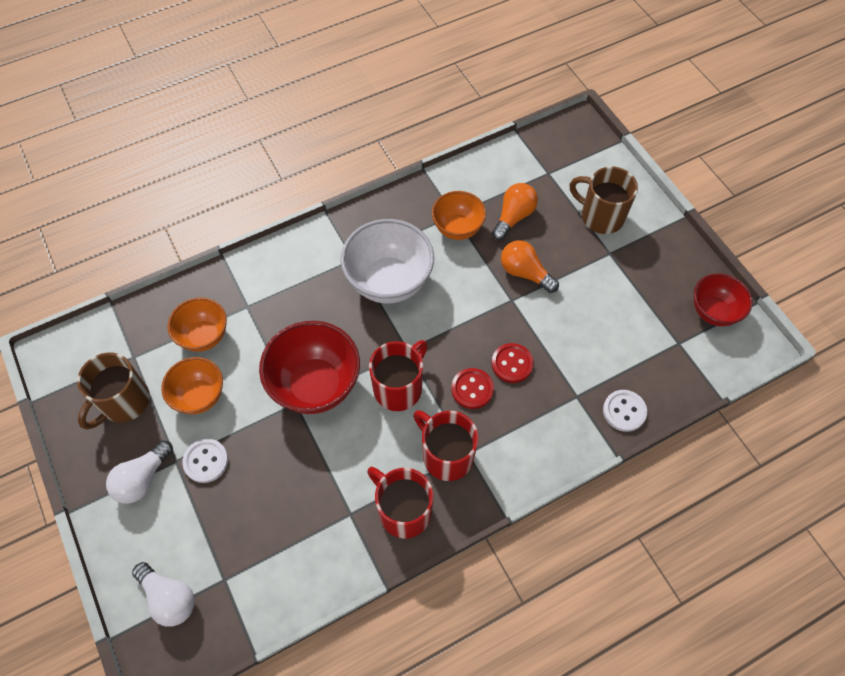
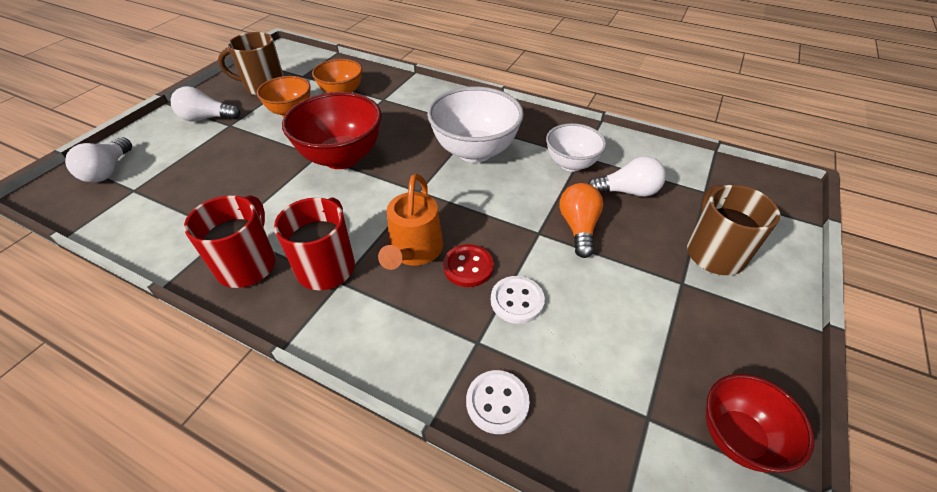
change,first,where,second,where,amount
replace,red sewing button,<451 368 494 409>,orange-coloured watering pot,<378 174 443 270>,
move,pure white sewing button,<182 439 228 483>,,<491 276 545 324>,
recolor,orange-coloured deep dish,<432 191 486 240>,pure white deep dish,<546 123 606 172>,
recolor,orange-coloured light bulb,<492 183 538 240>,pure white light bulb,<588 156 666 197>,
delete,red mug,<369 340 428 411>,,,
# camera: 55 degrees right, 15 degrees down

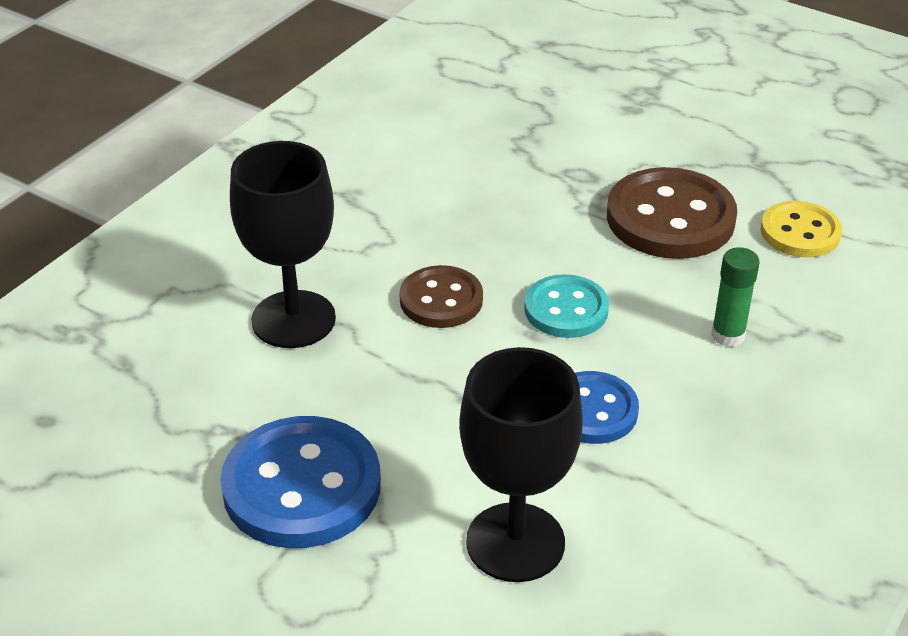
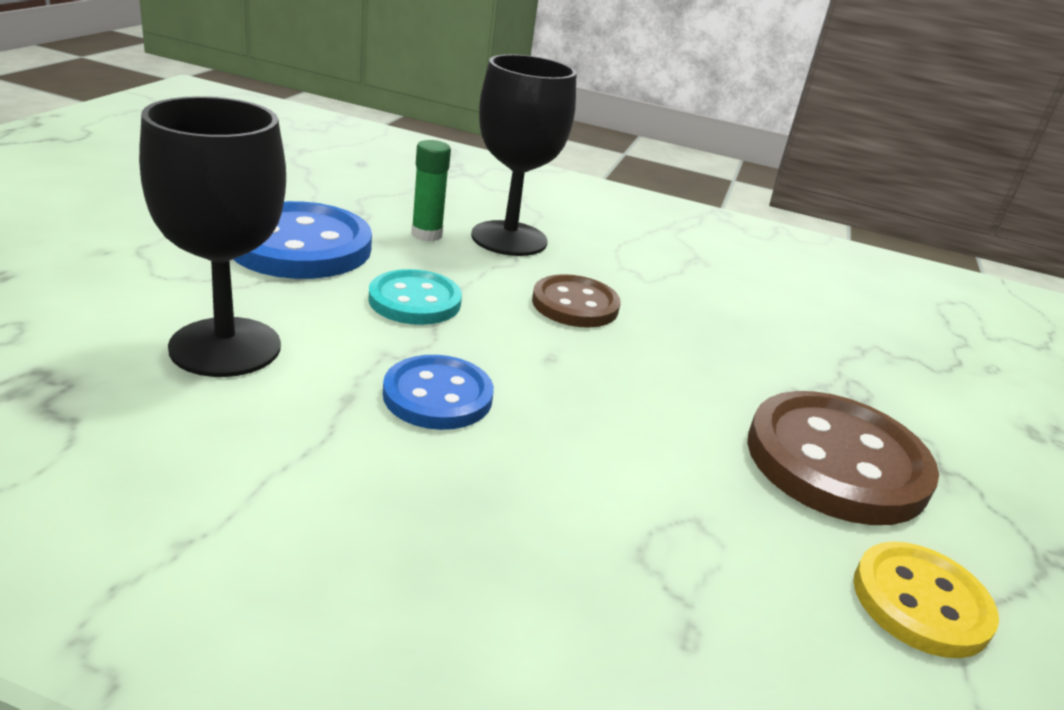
change,first,where,second,where,amount
move,turquoise sewing button,<524 274 609 338>,,<368 269 462 325>,
move,leaf-green glue,<711 247 760 347>,,<411 140 451 242>,
# camera: 70 degrees right, 10 degrees down

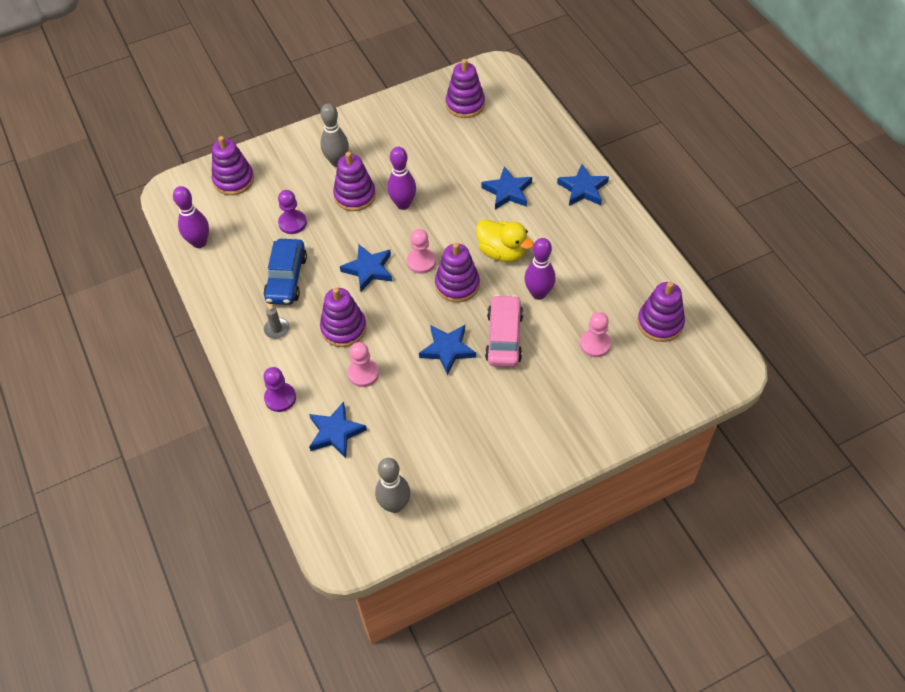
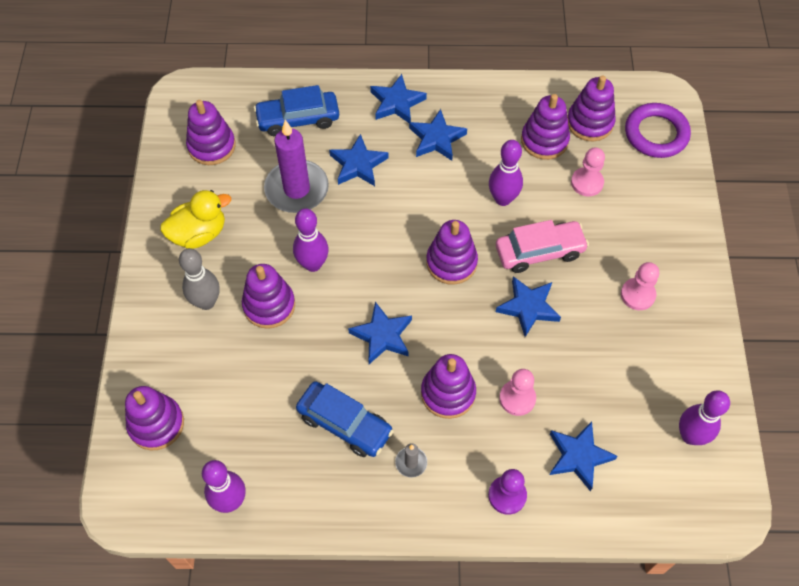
change,first,where,second,where,amount
move,bright yellow duck,<476 219 534 262>,,<160 190 231 249>,
insert,,,blue car,<254 85 339 136>,
insert,,,violet pillar candle,<264 120 329 213>,
insert,,,blue five-pointed star,<409 109 467 161>,
rotate,rosy car,<485 295 523 367>,,<496 220 589 273>,135 degrees clockwise
insert,,,violet stacking rings,<521 94 570 160>,
move,rosy pawn,<407 229 436 274>,,<621 262 659 310>,
insert,,,violet torus,<625 103 691 158>,
recolor,ash-grey tenpin,<375 458 411 513>,violet tenpin,<679 390 730 445>,
delete,violet pawn,<278 190 307 234>,,,
# camera: 65 degrees left, 5 degrees up

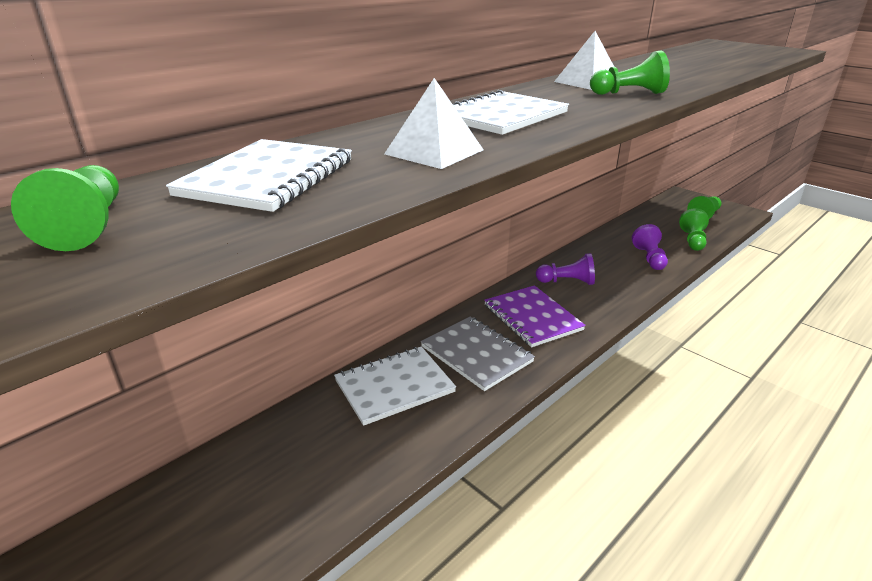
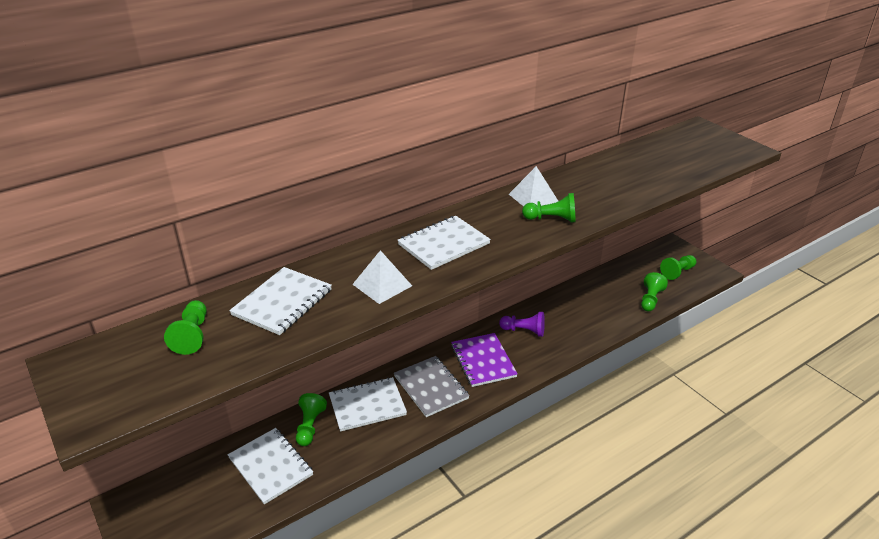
change,first,where,second,where,amount
insert,,,pure white notebook,<228 428 313 504>,
insert,,,leaf-green pawn,<296 393 327 446>,
delete,violet pawn,<632 224 668 270>,,,
# camera: 10 degrees right, 5 degrees up

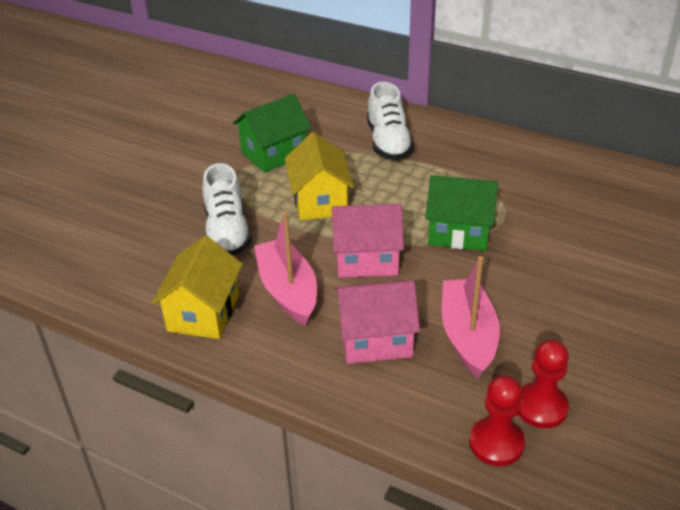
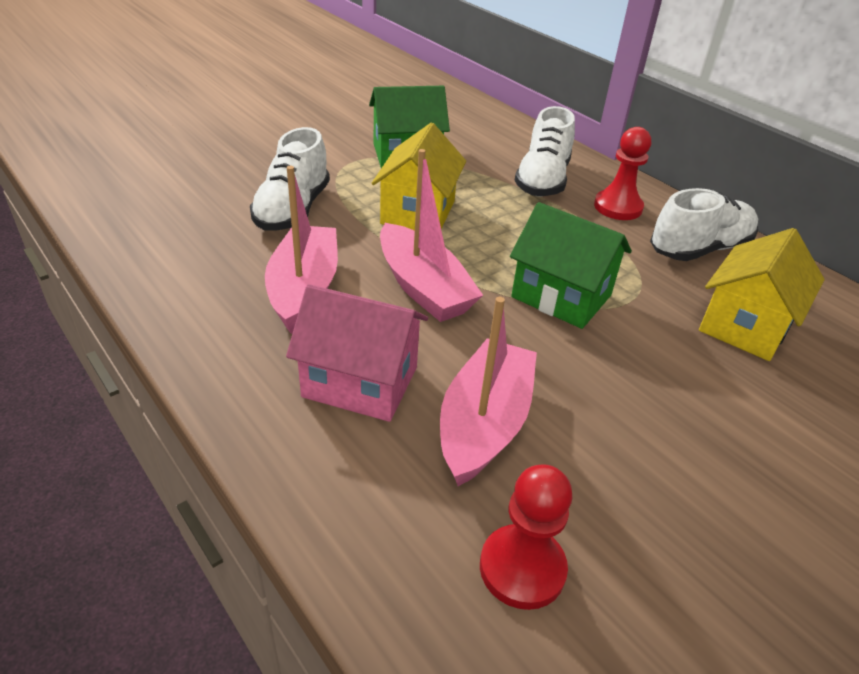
change,first,where,second,where,amount
replace,rosy cottage,<332 204 404 278>,rosy boat,<380 149 483 322>,
move,red pawn,<469 376 525 466>,,<594 127 651 220>,
insert,,,pure white lace-up shoe,<650 188 758 261>,
move,bright yellow cottage,<152 236 243 339>,,<699 228 825 361>,
# camera: 20 degrees right, 0 degrees up

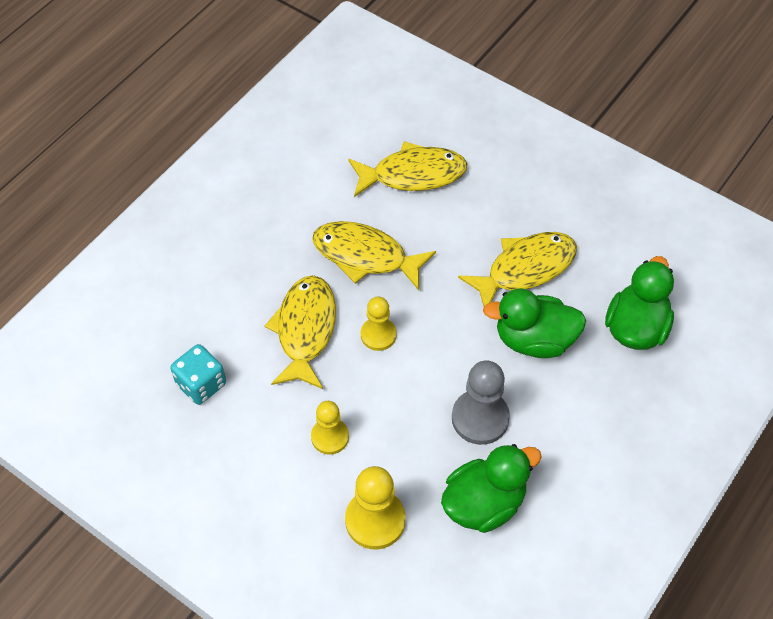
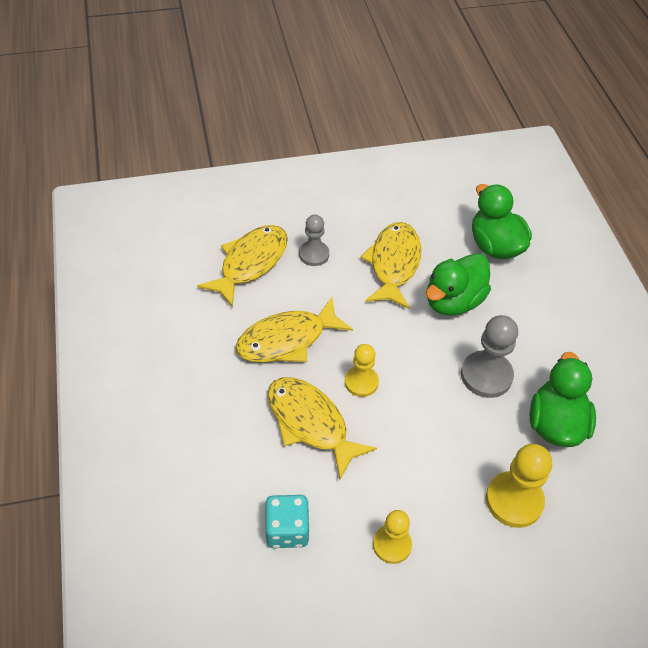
change,first,where,second,where,amount
insert,,,ash-grey pawn,<299 215 329 266>,
move,bright yellow pawn,<311 401 349 455>,,<373 510 412 564>,
# camera: 50 degrees left, 5 degrees down

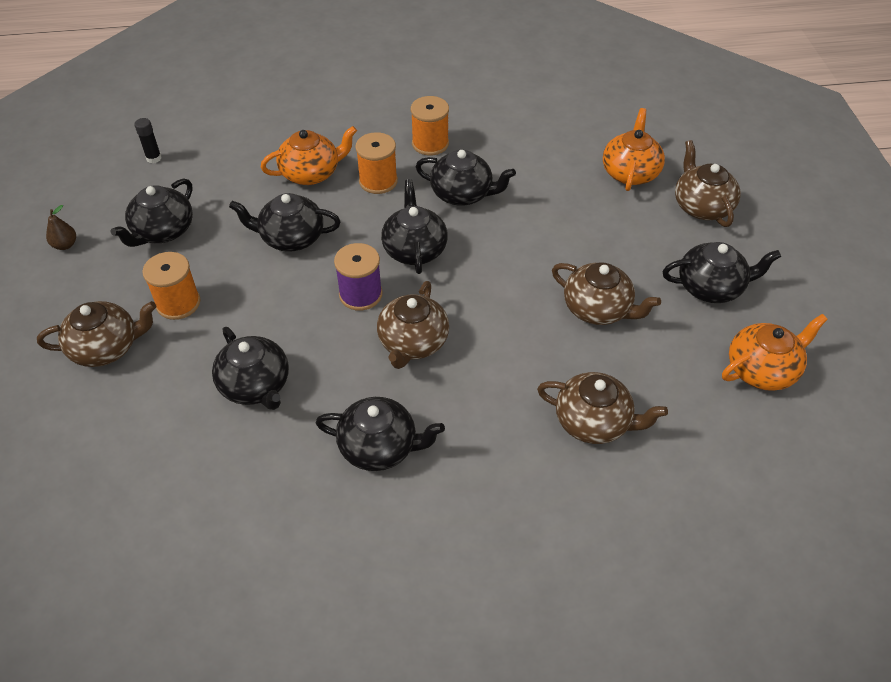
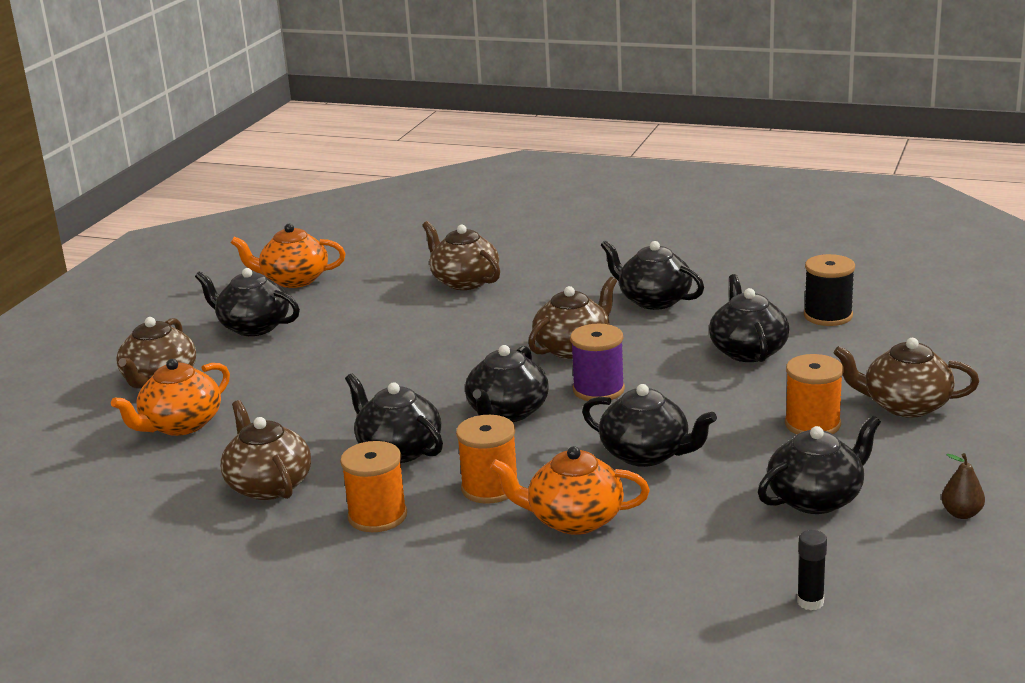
change,first,where,second,where,amount
move,dark brown tea pot,<552 262 661 325>,,<220 400 311 500>,
insert,,,ebony spool,<804 254 855 326>,
# camera: 150 degrees left, 25 degrees down

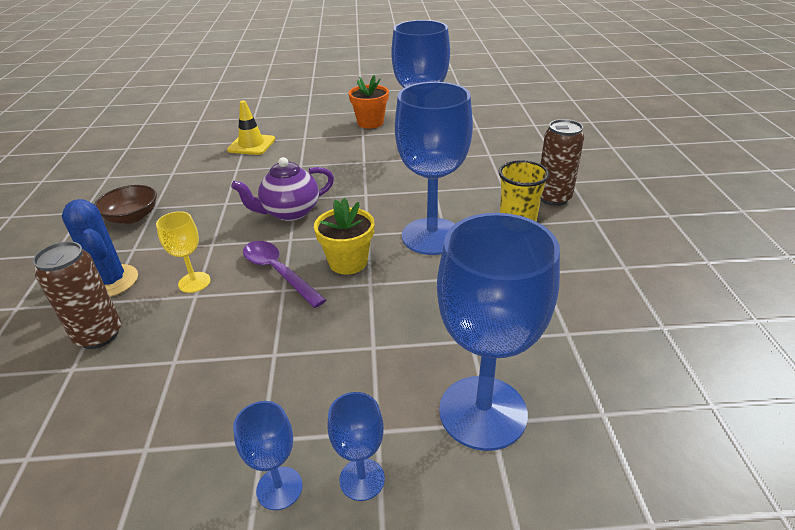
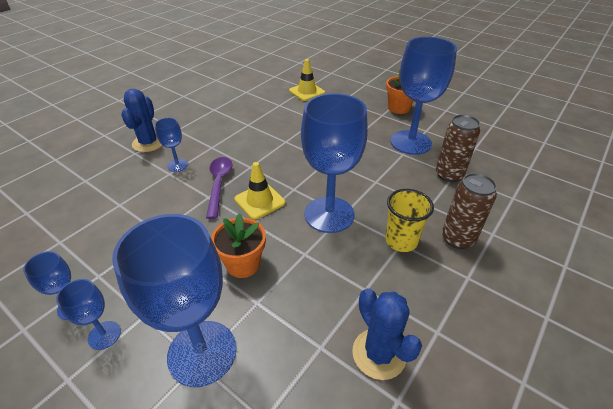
change,first,where,second,where,amount
recolor,bright yellow wine glass,<156 211 211 293>,blue wine glass,<155 118 188 172>,
insert,,,orange-coloured flower pot,<211 213 266 278>,
replace,bright yellow flower pot,<314 198 374 275>,bright yellow road cone,<235 162 285 219>,
insert,,,blue saguaro cactus,<352 288 422 380>,
move,dark brown soda can,<33 241 121 349>,,<436 114 480 182>,
delete,dark brown deep dish,<94 185 157 224>,,,
delete,violet tea pot,<231 157 334 221>,,,
# camera: 40 degrees right, 5 degrees up

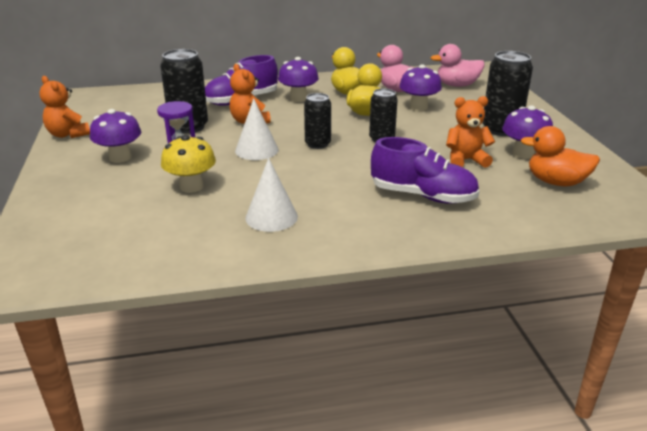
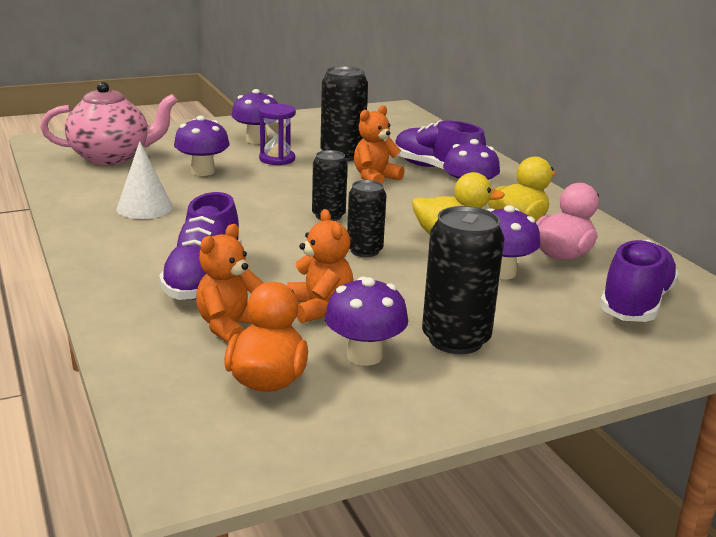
change,first,where,second,where,amount
insert,,,rosy tea pot,<40 82 178 165>,
recolor,bright yellow toadstool,<161 135 216 193>,violet toadstool,<174 116 229 176>,
move,orange-coloured teddy,<39 76 90 138>,,<196 224 264 343>,
replace,rosy duck,<431 44 485 87>,violet lace-up shoe,<600 240 679 322>,
delete,pure white solid cone,<235 98 279 160>,,,
# camera: 75 degrees right, 5 degrees down

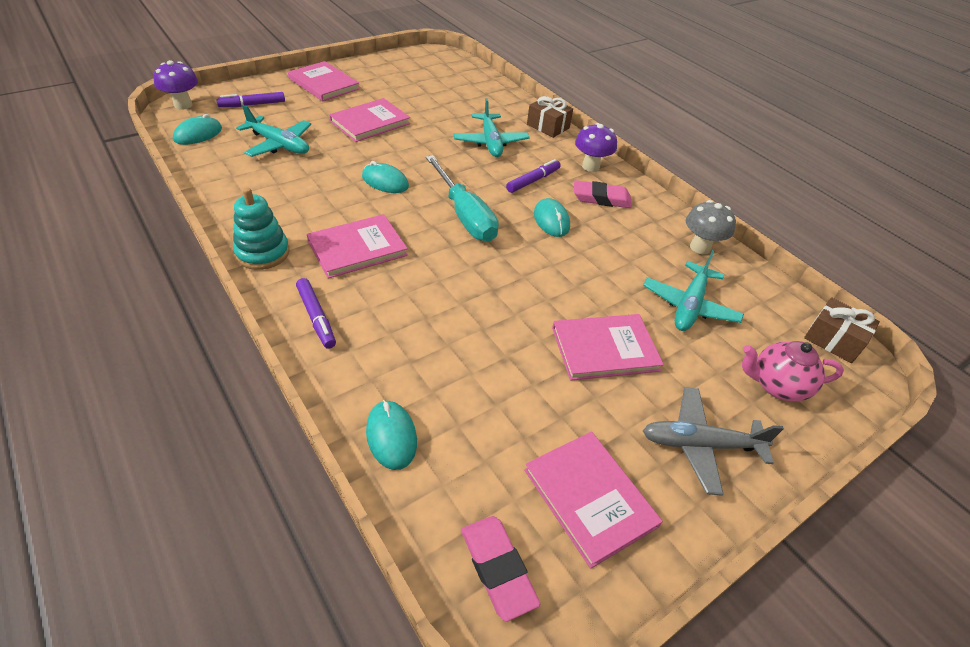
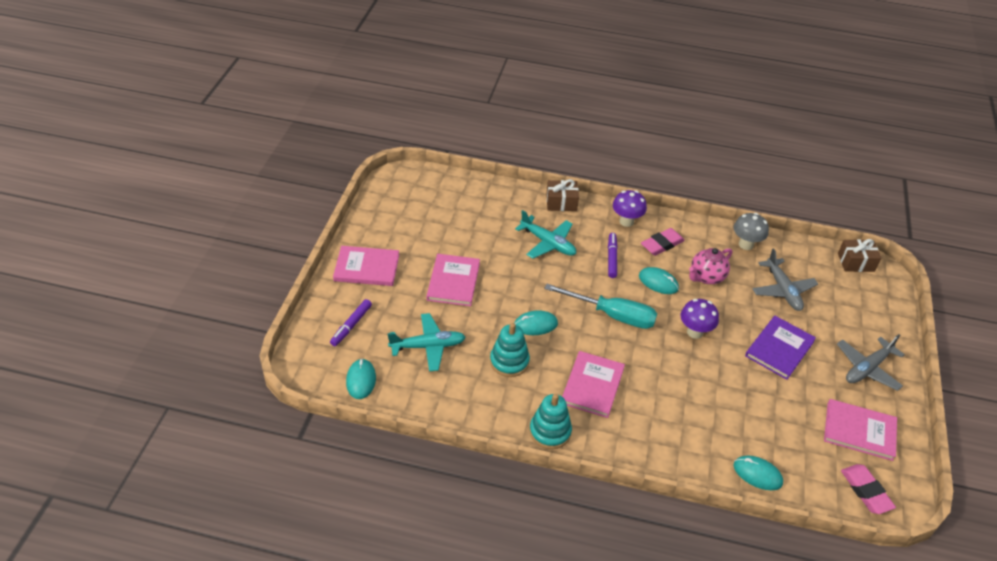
change,first,where,second,where,amount
insert,,,turquoise stacking rings,<490 323 530 377>,
move,violet toadstool,<153 60 198 109>,,<681 299 719 339>,
move,rosy tea pot,<742 341 844 402>,,<689 248 732 284>,
recolor,rosy hardcover,<552 314 664 381>,violet hardcover,<745 316 816 380>,
recolor,turquoise toy plane,<643 250 744 331>,ash-grey toy plane,<753 248 818 311>,
rotate,rosy pencil eraser,<461 516 540 622>,,<841 464 896 514>,45 degrees clockwise
delete,violet marker pen,<296 278 336 349>,,,
# camera: 40 degrees left, 0 degrees up

